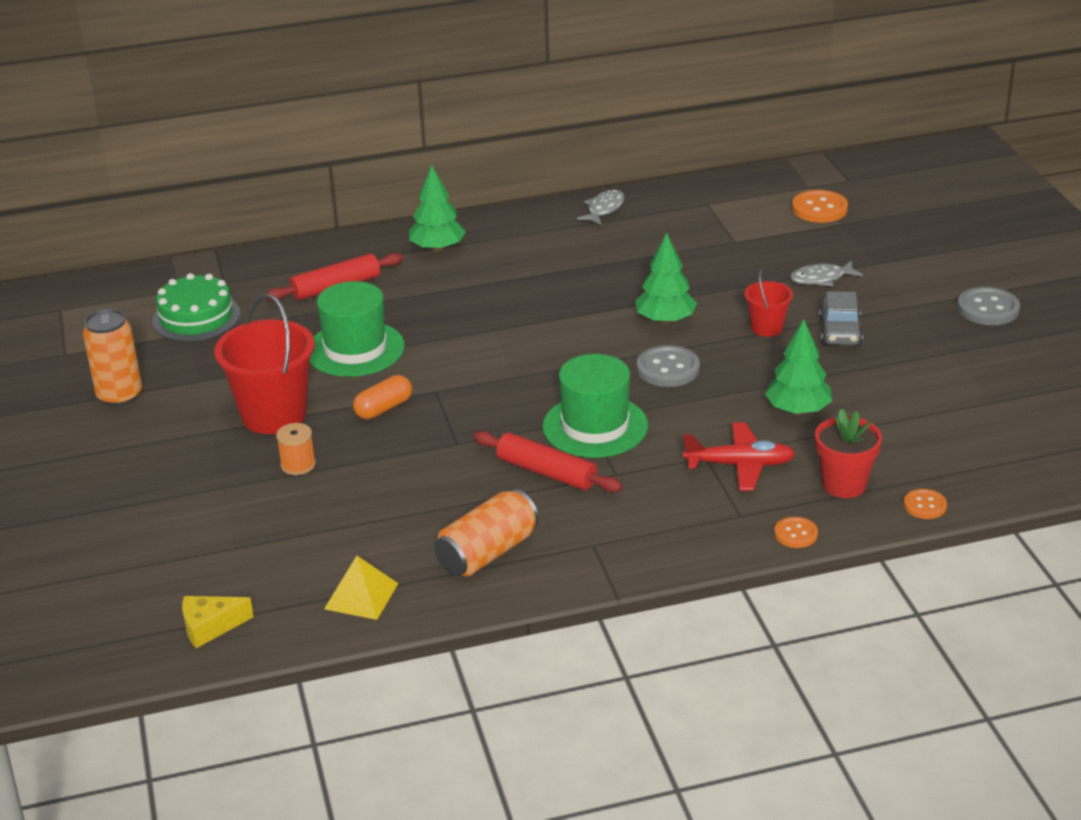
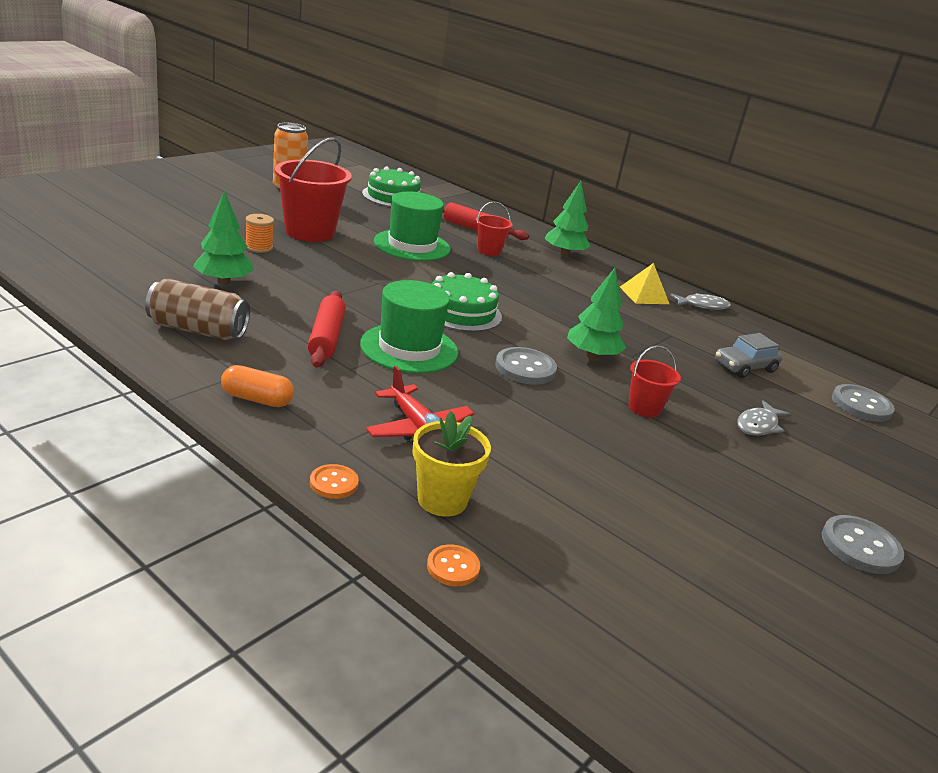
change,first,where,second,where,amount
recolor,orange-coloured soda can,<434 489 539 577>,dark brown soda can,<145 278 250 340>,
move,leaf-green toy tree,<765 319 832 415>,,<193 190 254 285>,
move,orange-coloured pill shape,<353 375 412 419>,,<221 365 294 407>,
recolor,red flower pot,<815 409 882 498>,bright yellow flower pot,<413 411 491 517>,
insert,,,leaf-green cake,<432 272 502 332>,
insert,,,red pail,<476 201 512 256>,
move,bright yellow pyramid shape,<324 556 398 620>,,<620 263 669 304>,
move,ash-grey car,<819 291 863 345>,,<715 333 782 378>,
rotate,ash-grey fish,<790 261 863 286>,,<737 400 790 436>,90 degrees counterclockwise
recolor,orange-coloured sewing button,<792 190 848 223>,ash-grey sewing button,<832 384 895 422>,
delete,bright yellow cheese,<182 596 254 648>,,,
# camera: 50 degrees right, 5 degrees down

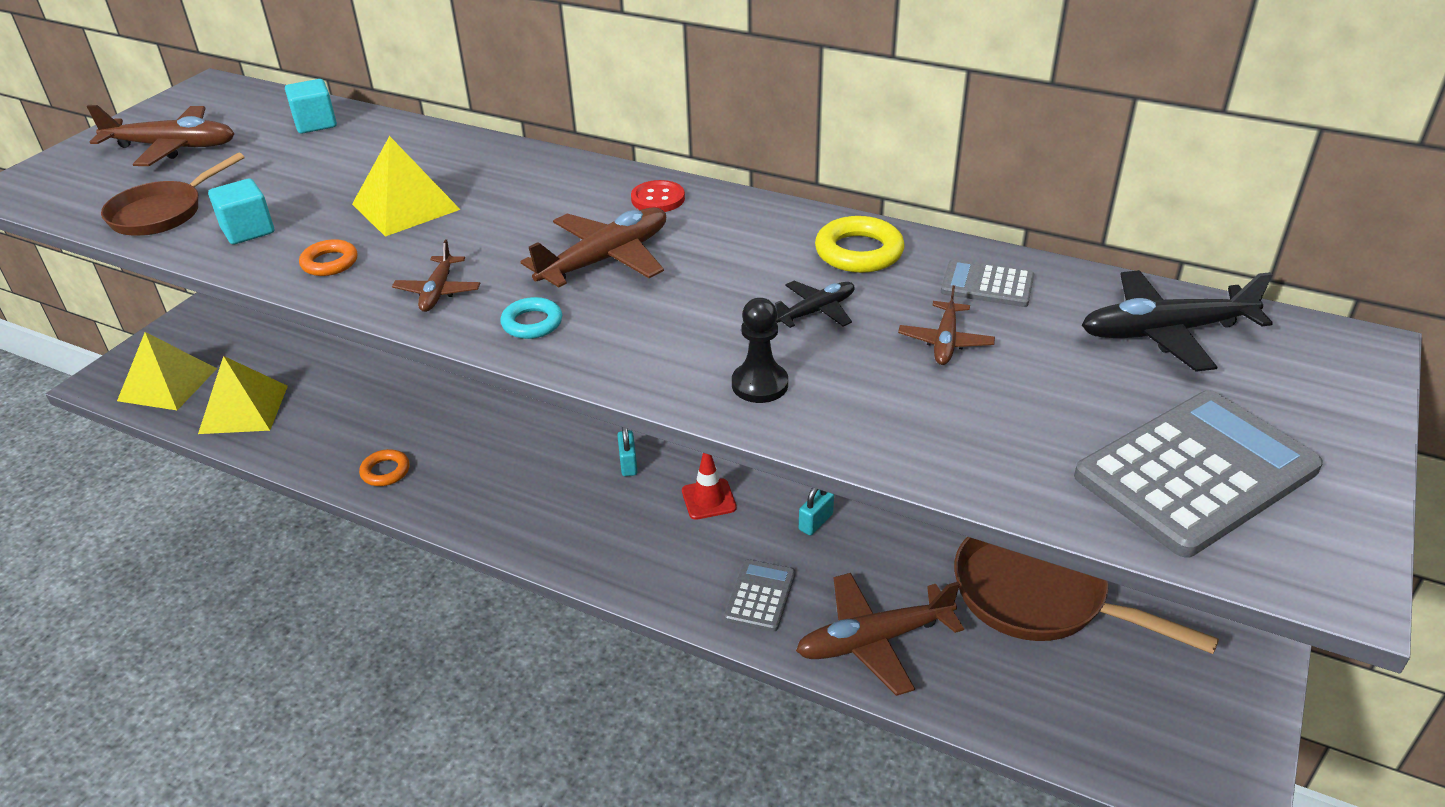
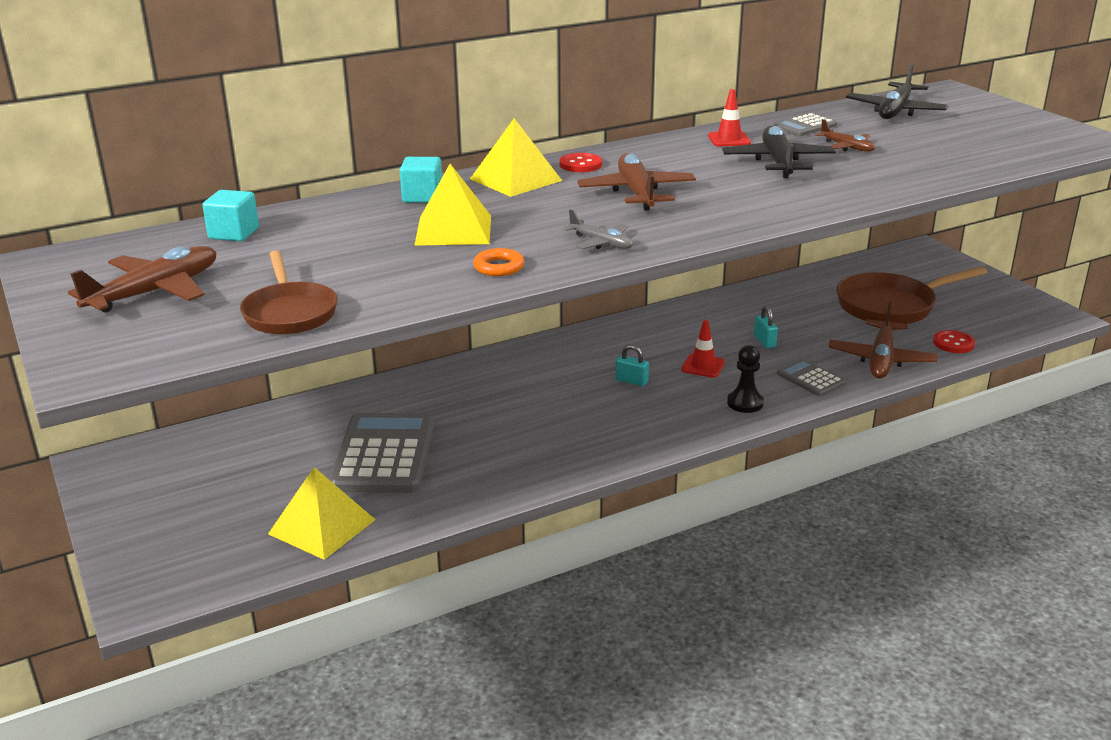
change,first,where,second,where,amount
move,ash-grey calculator,<1074 390 1323 557>,,<329 413 434 493>,
move,turquoise cube,<208 178 274 245>,,<400 157 442 203>,
move,bright yellow pyramid shape,<117 332 217 410>,,<470 118 562 197>,
recolor,dark brown toy plane,<392 240 480 312>,ash-grey toy plane,<563 209 633 249>,
replace,bright yellow torus,<815 216 905 273>,red road cone,<708 89 751 146>,
resize,ebony toy plane,<775 281 855 328>,,<722 126 836 178>,x1.78
move,ebony pawn,<732 298 788 403>,,<727 345 764 413>,
insert,,,red sewing button,<933 330 975 353>,
delete,orange-coloured torus,<359 449 410 486>,,,
delete,turquoise torus,<500 297 562 339>,,,
# camera: 55 degrees left, 10 degrees down

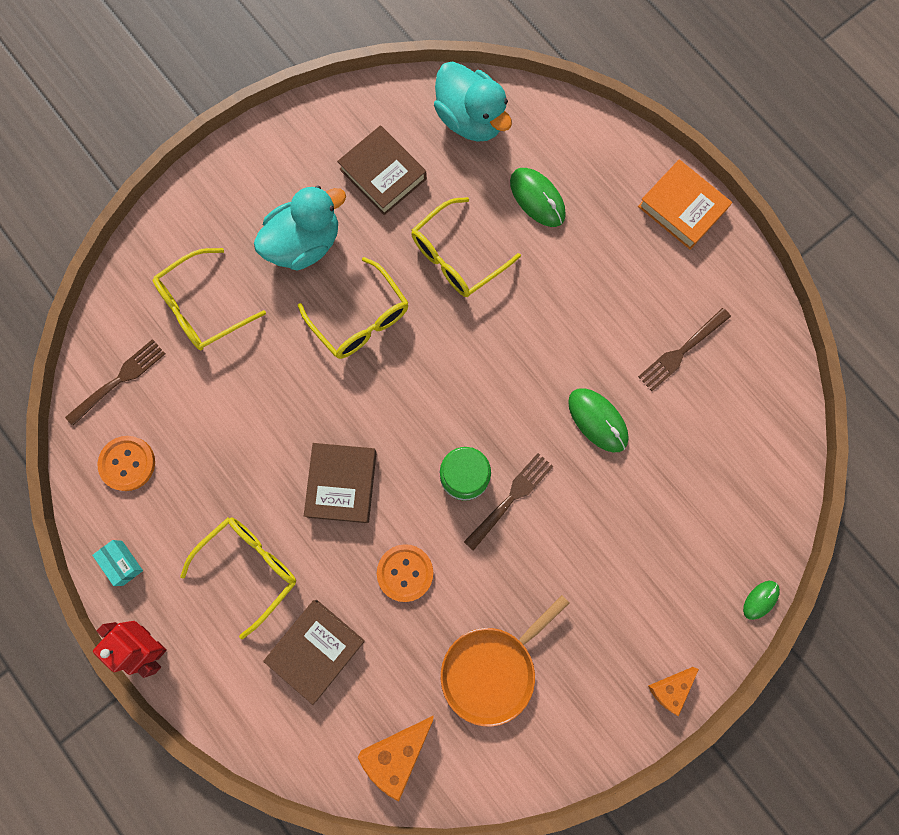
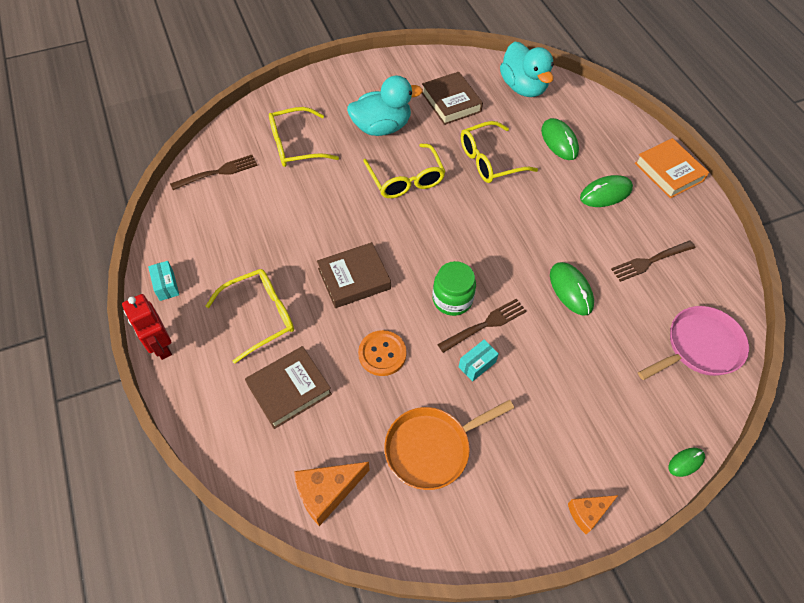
change,first,where,second,where,amount
rotate,dark brown hardcover,<304 443 377 523>,,<317 242 391 308>,45 degrees clockwise
insert,,,turquoise parcel,<459 340 499 381>,
insert,,,leaf-green mouse,<580 175 633 207>,
insert,,,rosy frying pan,<638 306 749 380>,
delete,orange-coloured sewing button,<98 436 155 491>,,,
# camera: 15 degrees right, 20 degrees down

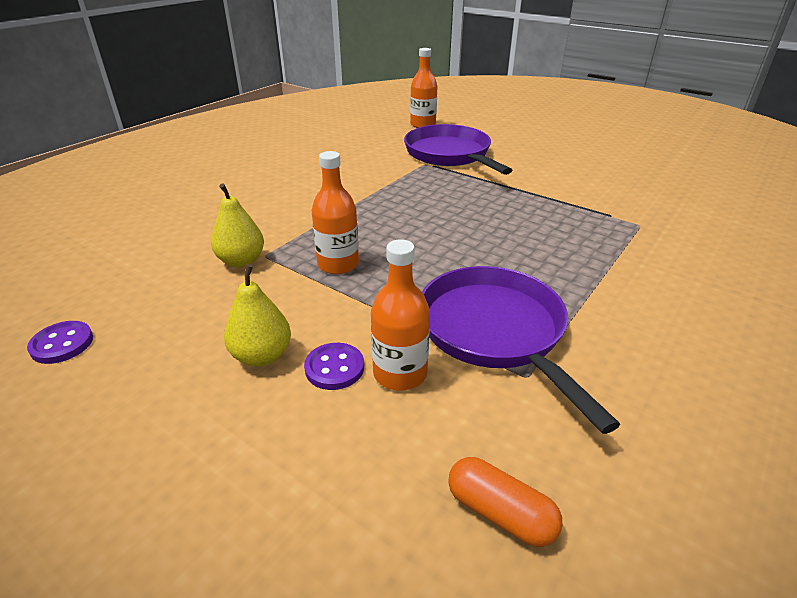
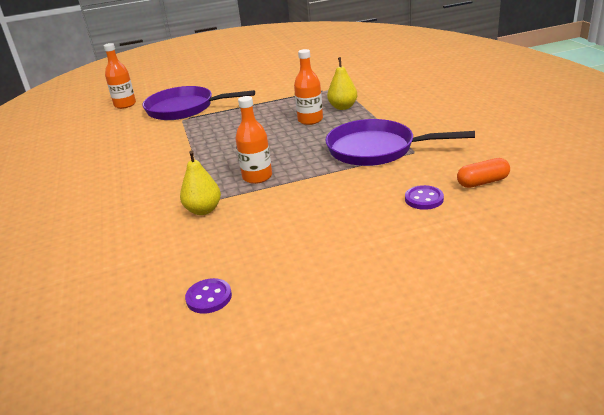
change,first,where,second,where,amount
move,orange-coloured flask,<371 239 430 391>,,<294 49 323 125>,
move,bright yellow pear fruit,<224 264 291 367>,,<327 57 357 110>,
move,violet sewing button,<304 343 364 390>,,<405 185 444 210>,
# camera: 50 degrees left, 5 degrees down

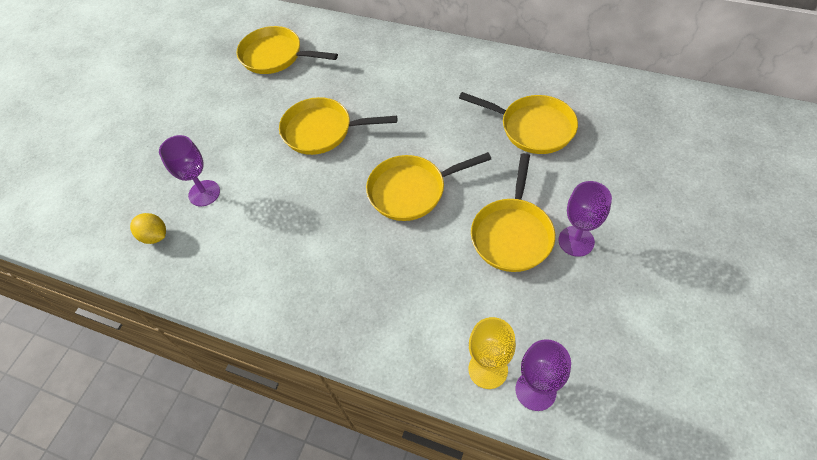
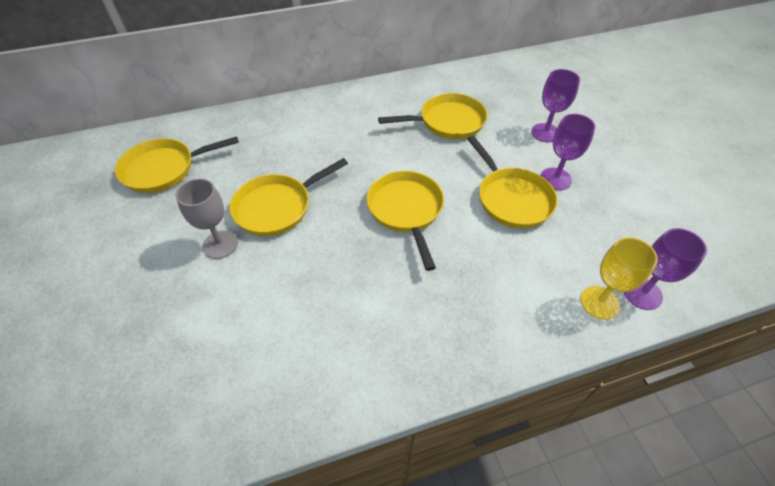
change,first,where,second,where,amount
insert,,,ash-grey wine glass,<176 179 238 259>,
rotate,bright yellow frying pan,<366 152 491 221>,,<366 171 444 271>,135 degrees clockwise
move,violet wine glass,<159 135 220 206>,,<531 69 580 142>,
delete,bright yellow toy lemon,<130 213 166 244>,,,
# camera: 45 degrees left, 5 degrees down

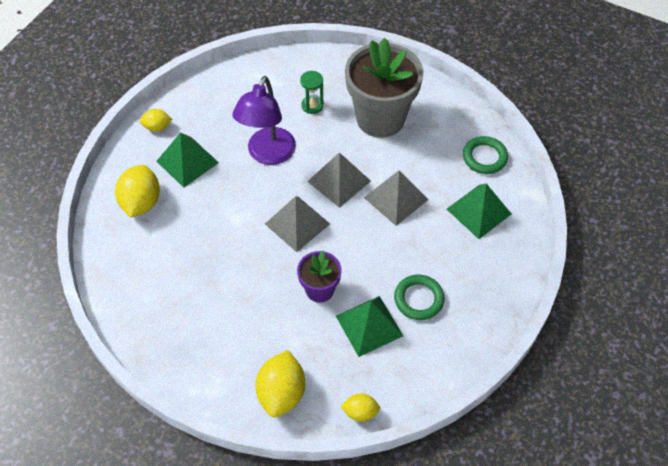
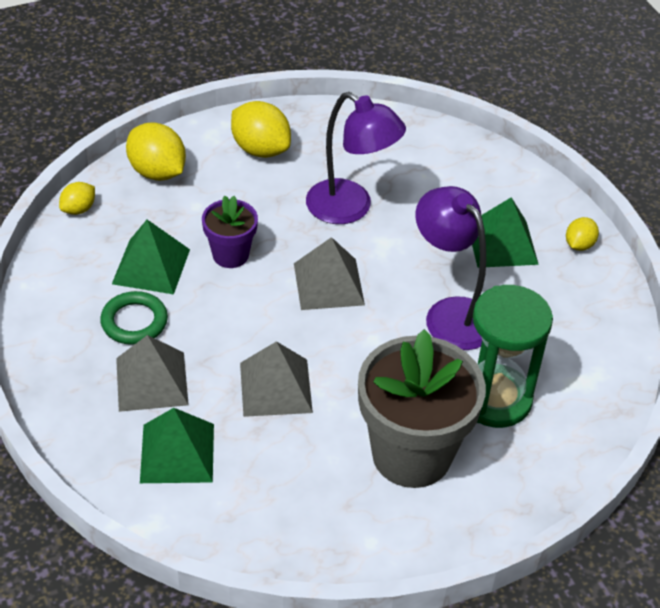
change,first,where,second,where,amount
move,ash-grey pyramid shape,<307 152 371 208>,,<116 335 189 412>,
move,bright yellow toy lemon,<115 165 160 218>,,<231 101 291 158>,
insert,,,violet reading lamp,<306 92 406 224>,
resize,leaf-green hourglass,<300 71 324 114>,,<473 285 553 428>,x2.08
delete,leaf-green torus,<463 136 508 174>,,,
# camera: 125 degrees right, 10 degrees down

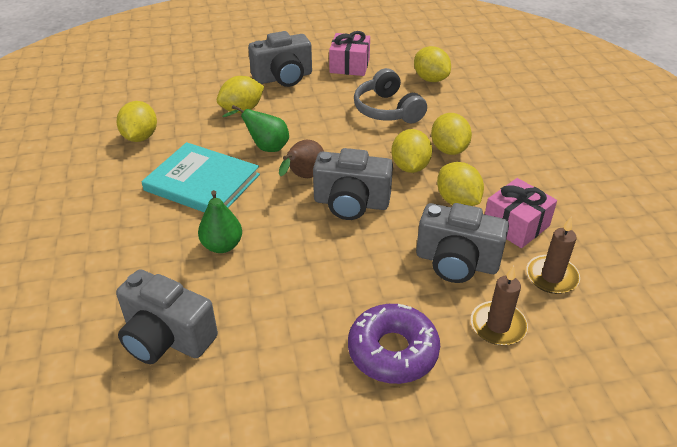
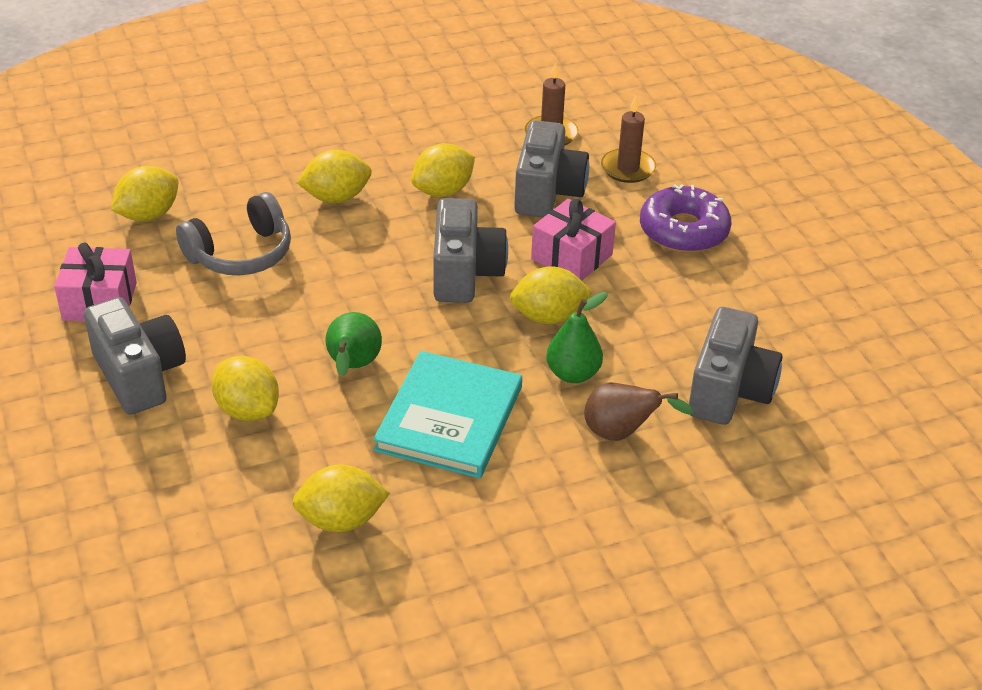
change,first,where,second,where,amount
move,bright yellow toy lemon,<391 129 432 173>,,<510 266 593 324>,
move,rosy present,<485 178 557 248>,,<531 199 616 281>,
move,dark brown pear fruit,<279 140 324 178>,,<584 383 694 441>,
# camera: 100 degrees left, 0 degrees up

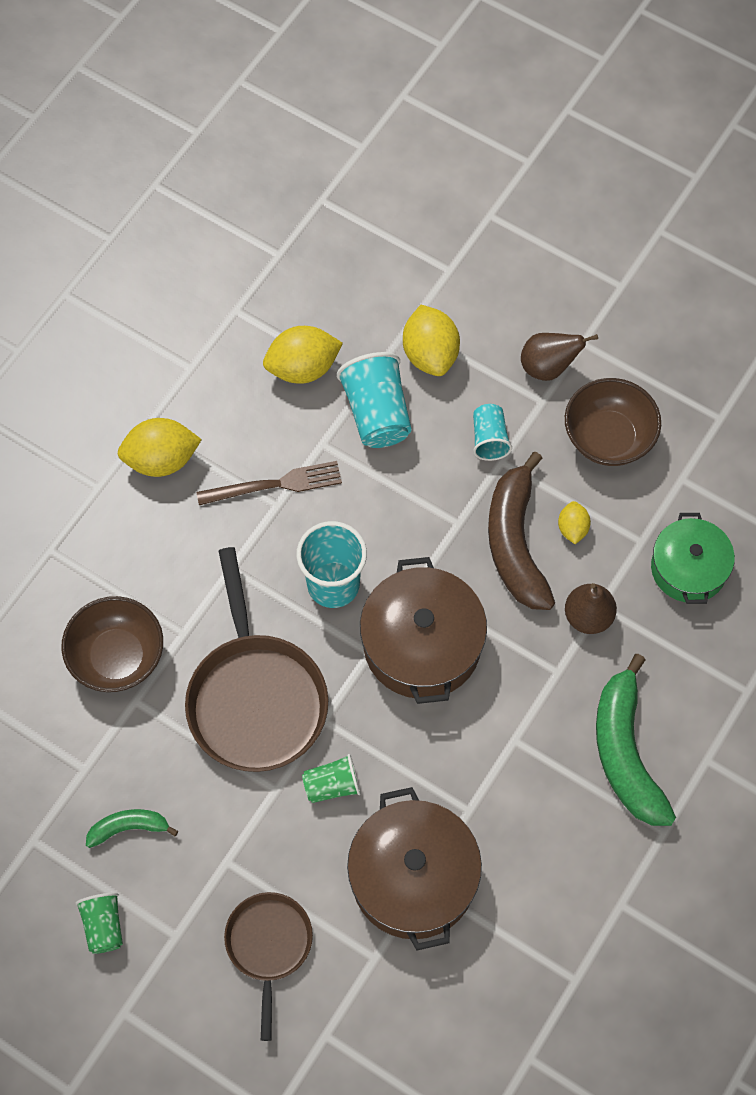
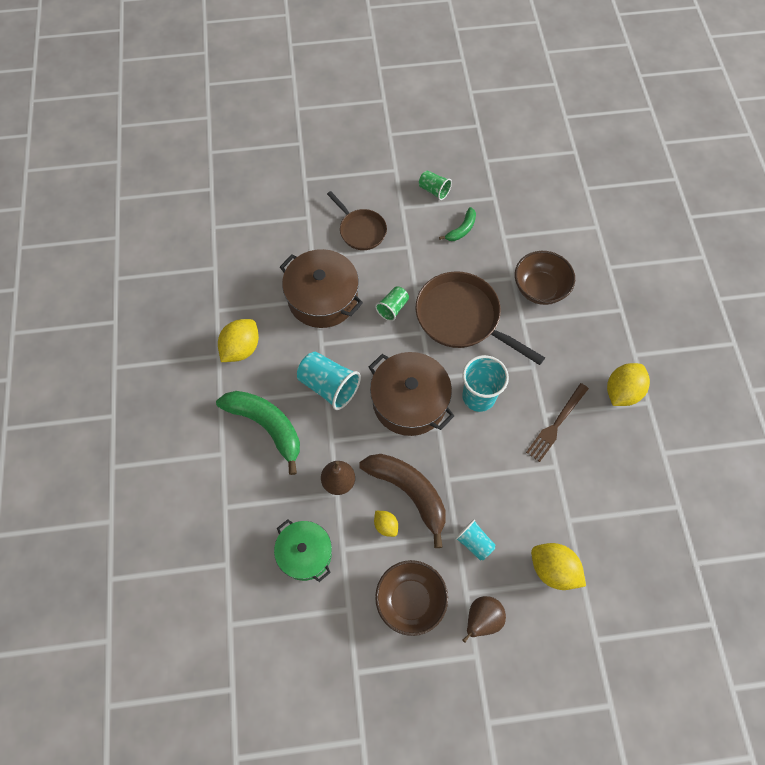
change,first,where,second,where,amount
move,bright yellow toy lemon,<263 326 343 384>,,<218 319 259 362>,
move,turquoise tumbler,<337 352 412 448>,,<297 352 361 410>,
# camera: 140 degrees right, 0 degrees up

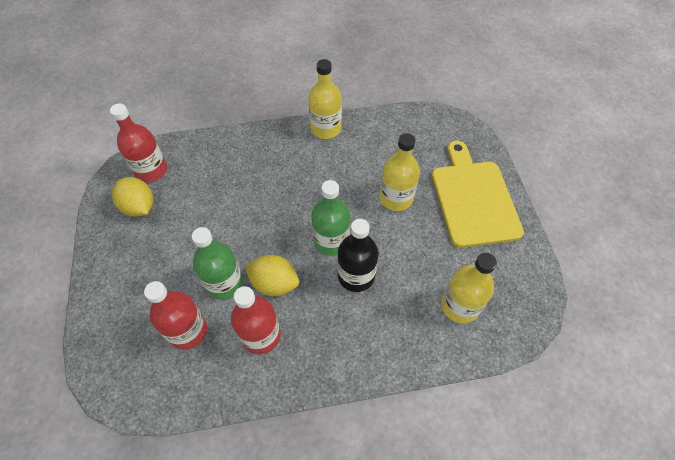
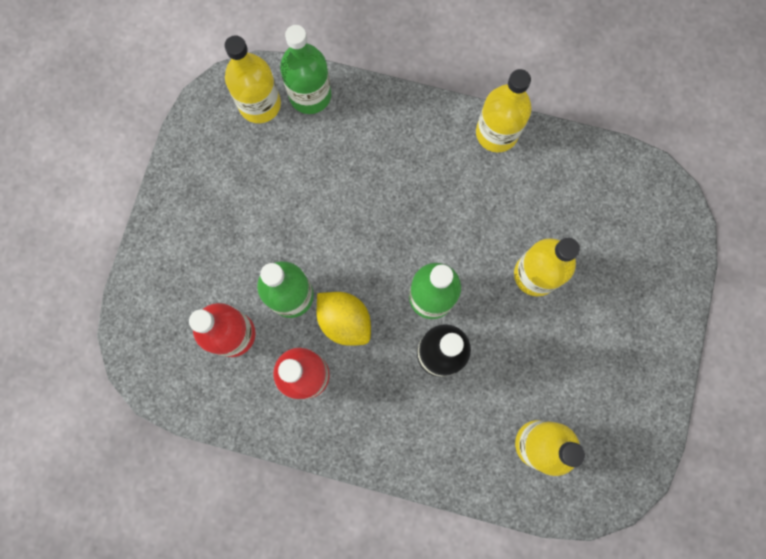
change,first,where,second,where,amount
recolor,red flask,<110 103 167 182>,bright yellow flask,<224 35 281 123>,
insert,,,leaf-green flask,<280 25 331 114>,
delete,bright yellow toy lemon,<112 177 153 217>,,,
delete,bright yellow cutting board,<431 141 524 248>,,,
# camera: 25 degrees right, 20 degrees up

